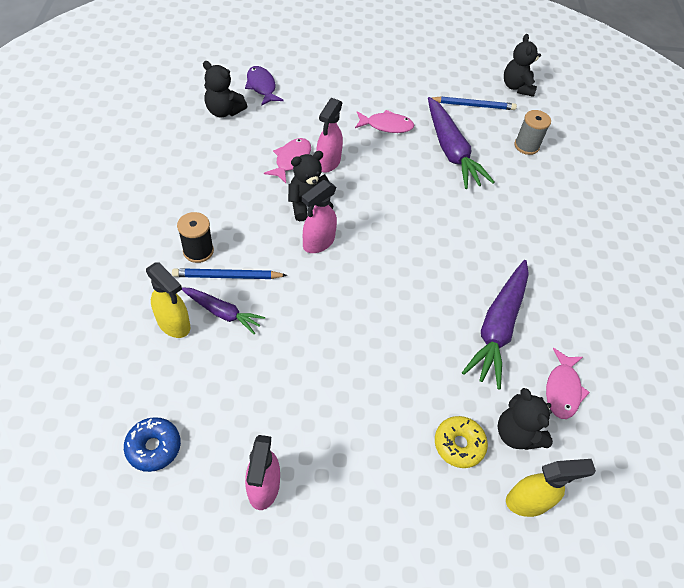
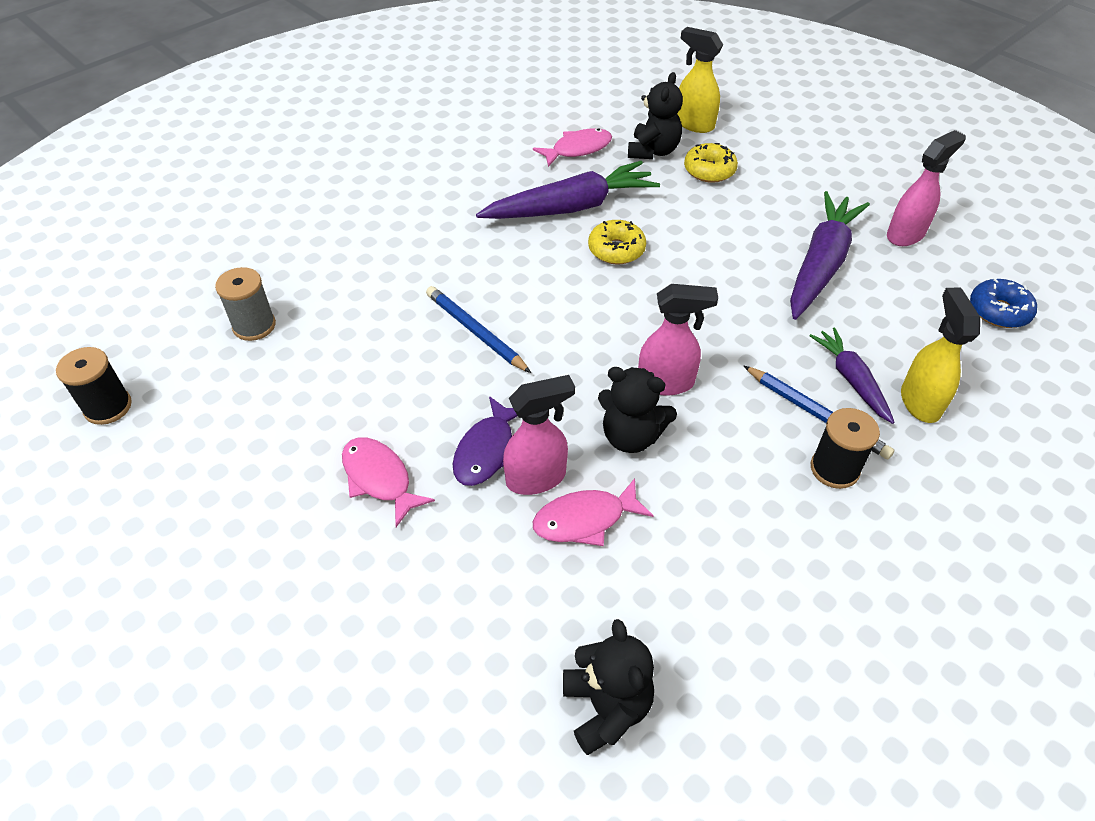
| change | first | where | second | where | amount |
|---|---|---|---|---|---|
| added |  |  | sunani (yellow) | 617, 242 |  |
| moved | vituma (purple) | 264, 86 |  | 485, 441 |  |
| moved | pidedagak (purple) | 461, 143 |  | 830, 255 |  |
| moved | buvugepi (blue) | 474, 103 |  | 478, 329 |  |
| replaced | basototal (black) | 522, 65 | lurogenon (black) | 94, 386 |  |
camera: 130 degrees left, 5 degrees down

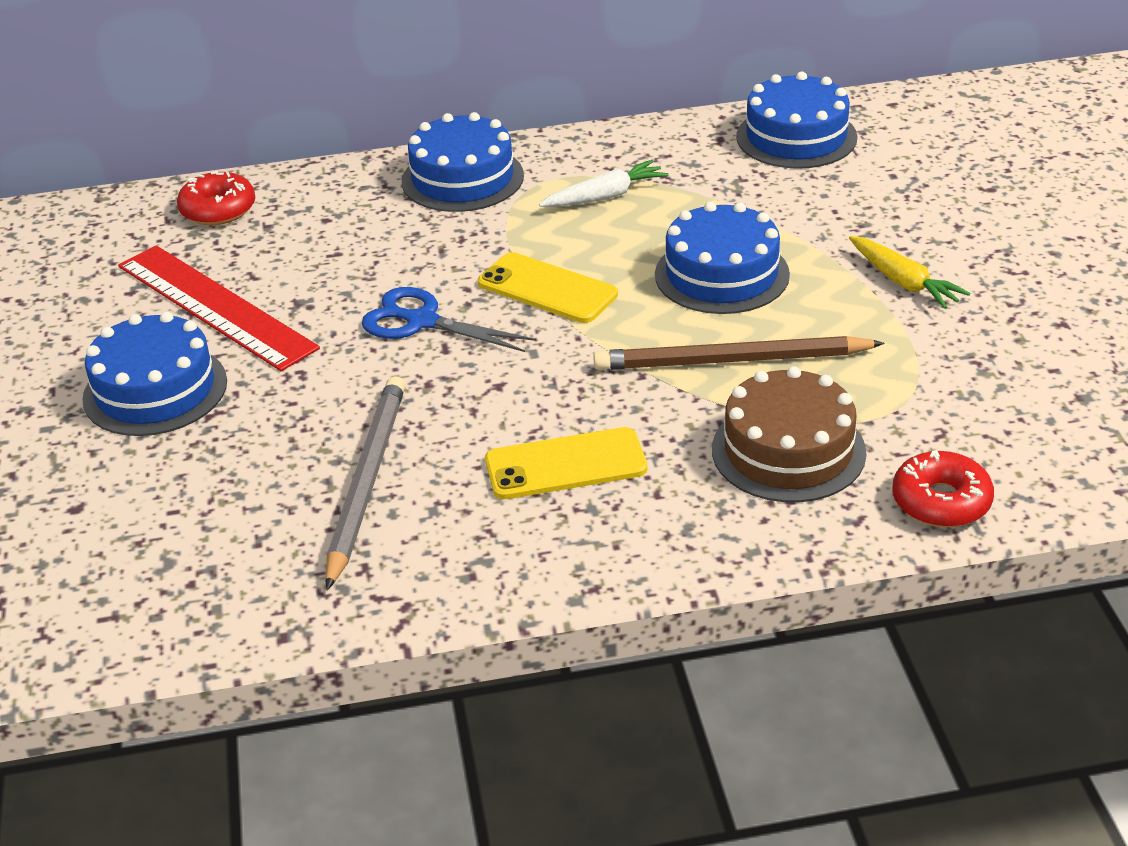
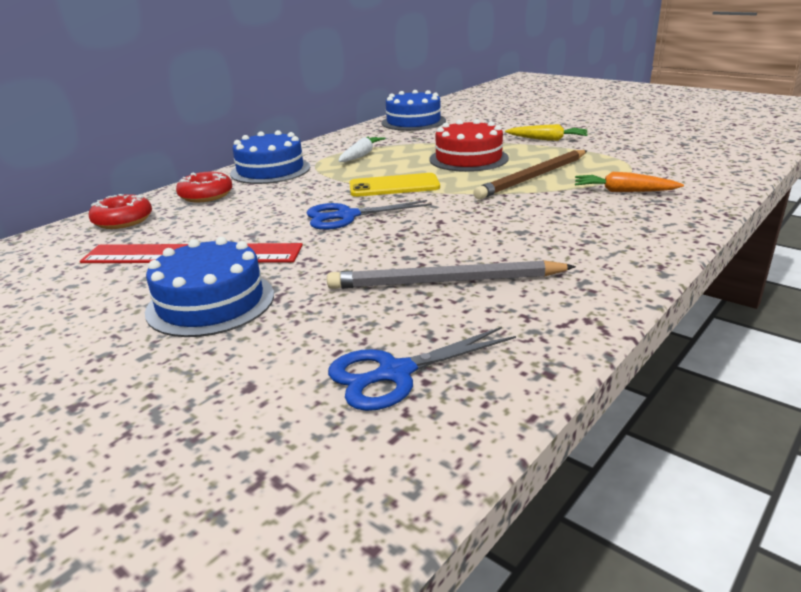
| change | first | where | second | where | amount |
|---|---|---|---|---|---|
| removed | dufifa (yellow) | 566, 463 |  |  |  |
| added |  |  | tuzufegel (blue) | 422, 369 |  |
| moved | sunani (red) | 943, 489 |  | 204, 187 |  |
| replaced | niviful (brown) | 789, 434 | pidedagak (orange) | 629, 182 |  |
| recoloured | niviful (blue) | 722, 258 | niviful (red) | 469, 145 |  |
| turned | buvugepi (grey) | 365, 483 |  | 451, 274 | 60 degrees counterclockwise |
camera: 40 degrees left, 10 degrees down

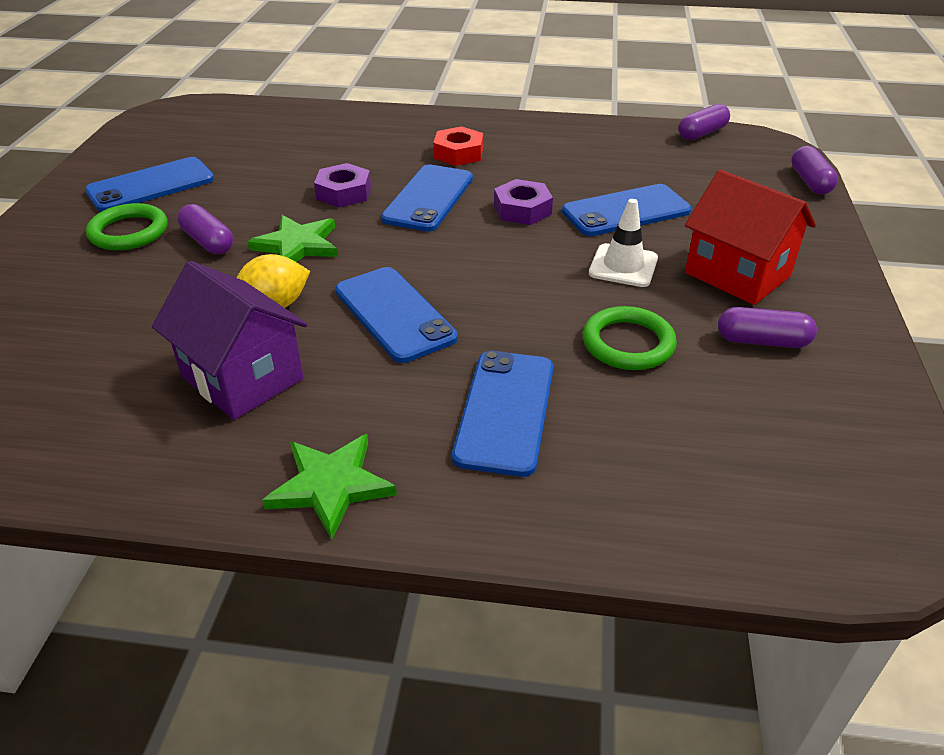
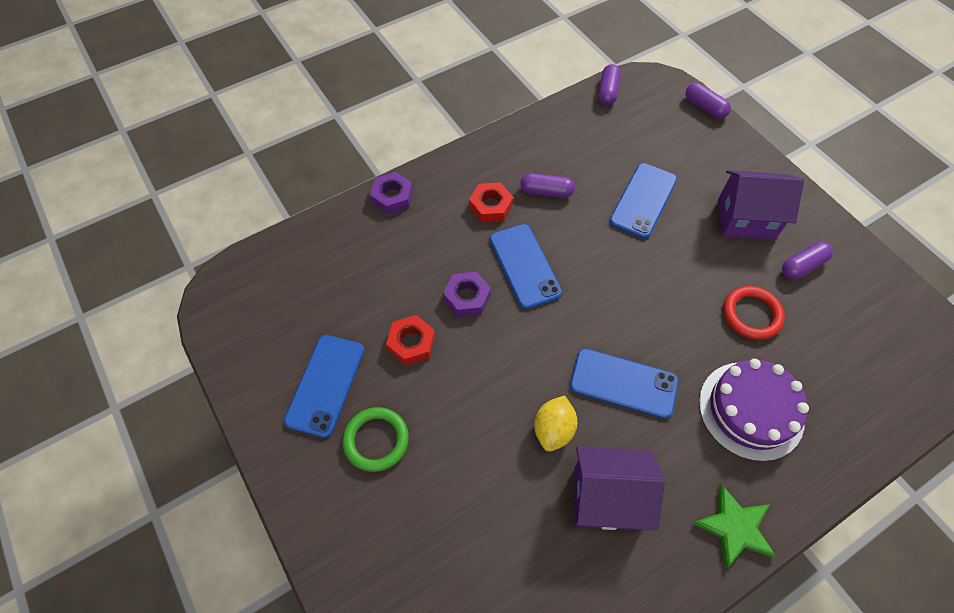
| change | first | where | second | where | amount |
|---|---|---|---|---|---|
| removed | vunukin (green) | 292, 238 |  |  |  |
| removed | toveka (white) | 623, 243 |  |  |  |
| added |  |  | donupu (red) | 410, 340 |  |
| moved | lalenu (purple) | 205, 229 |  | 547, 185 |  |
| moved | donupu (purple) | 523, 202 |  | 391, 193 |  |
| replaced | dufifa (blue) | 503, 414 | niviful (purple) | 754, 410 |  |
| recoloured | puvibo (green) | 630, 338 | puvibo (red) | 754, 313 |  |
| recoloured | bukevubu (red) | 750, 237 | bukevubu (purple) | 761, 205 |  |
camera: 40 degrees left, 20 degrees up

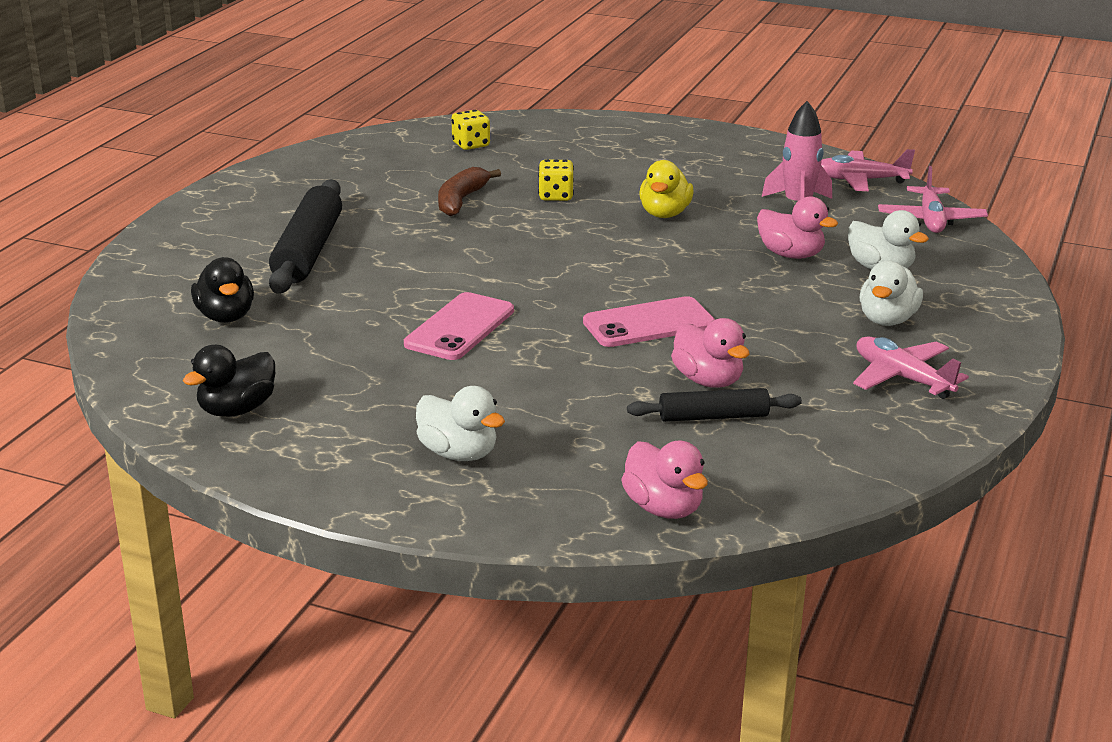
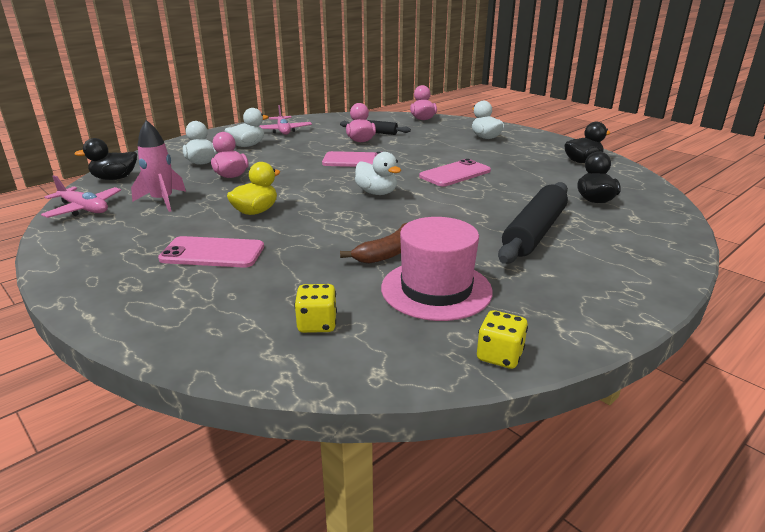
| change | first | where | second | where | amount |
|---|---|---|---|---|---|
| added |  |  | dufifa (pink) | 211, 252 |  |
| added |  |  | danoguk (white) | 378, 173 |  |
| added |  |  | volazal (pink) | 437, 269 |  |
| moved | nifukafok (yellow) | 556, 180 |  | 502, 339 |  |
| replaced | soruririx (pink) | 933, 199 | danoguk (black) | 105, 159 |  |
camera: 155 degrees left, 0 degrees up

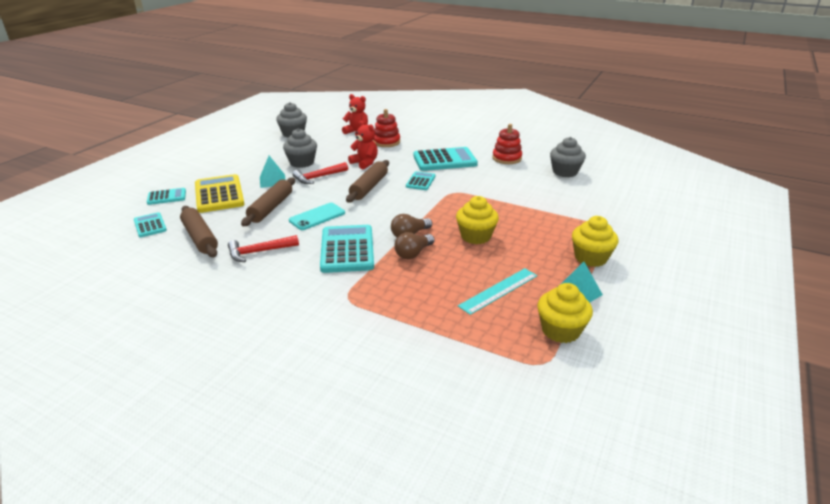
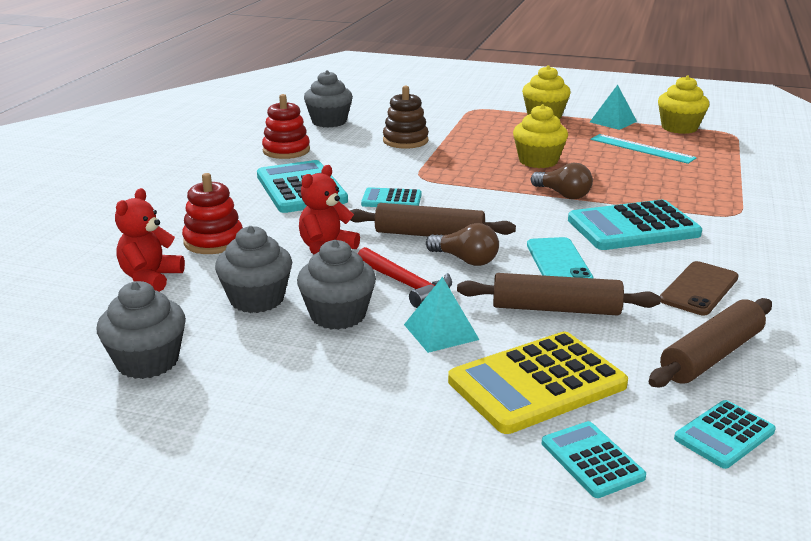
| change | first | where | second | where | amount |
|---|---|---|---|---|---|
| added |  |  | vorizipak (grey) | 253, 269 |  |
| added |  |  | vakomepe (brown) | 406, 117 |  |
| moved | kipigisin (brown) | 414, 245 |  | 462, 244 |  |
| replaced | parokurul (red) | 263, 248 | dufifa (brown) | 699, 288 |  |
| turned | dufifa (turquoise) | 317, 216 |  | 560, 257 | 45 degrees clockwise |
camera: 100 degrees left, 5 degrees down

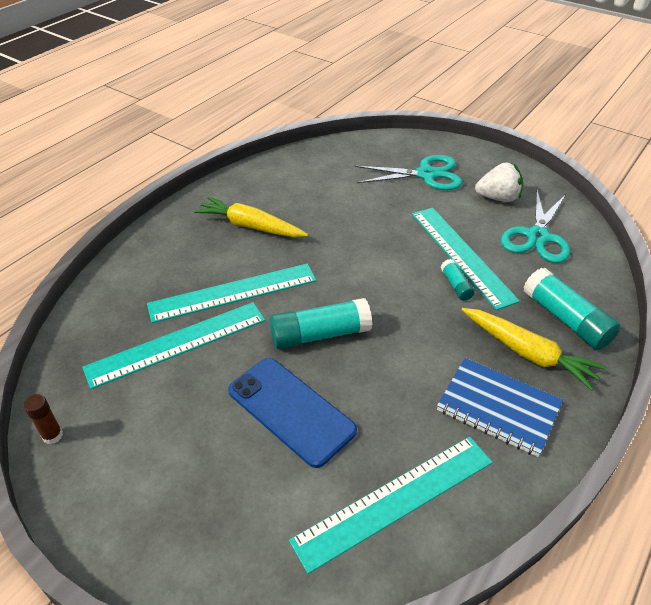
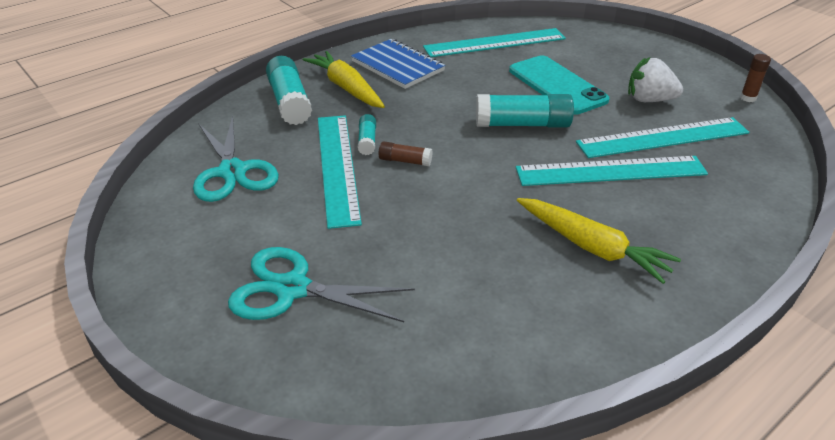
| change | first | where | second | where | amount |
|---|---|---|---|---|---|
| added |  |  | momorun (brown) | 405, 153 |  |
| moved | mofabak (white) | 499, 182 |  | 655, 79 |  |
| recoloured | dufifa (blue) | 292, 413 | dufifa (turquoise) | 559, 85 |  |
| turned | tuzufegel (turquoise) | 535, 226 |  | 236, 158 | 120 degrees clockwise |
camera: 165 degrees left, 5 degrees down

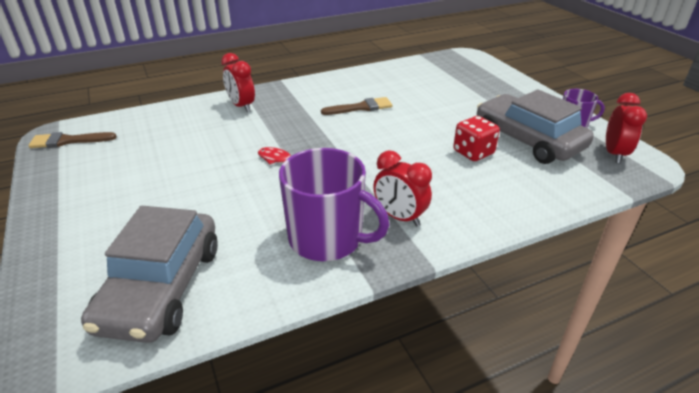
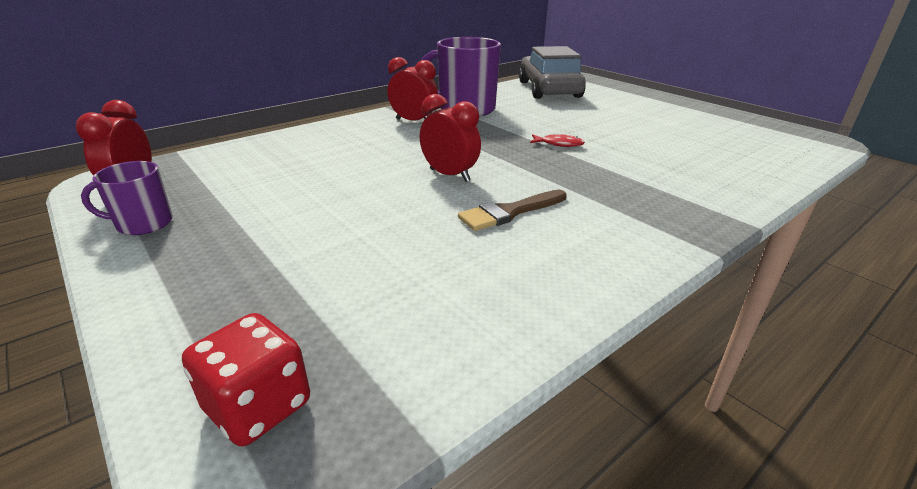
| change | first | where | second | where | amount |
|---|---|---|---|---|---|
| removed | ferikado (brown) | 72, 140 |  |  |  |
| removed | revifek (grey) | 535, 127 |  |  |  |
| moved | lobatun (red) | 238, 82 |  | 450, 138 |  |
| moved | nifukafok (red) | 476, 138 |  | 246, 379 |  |
camera: 165 degrees right, 5 degrees down

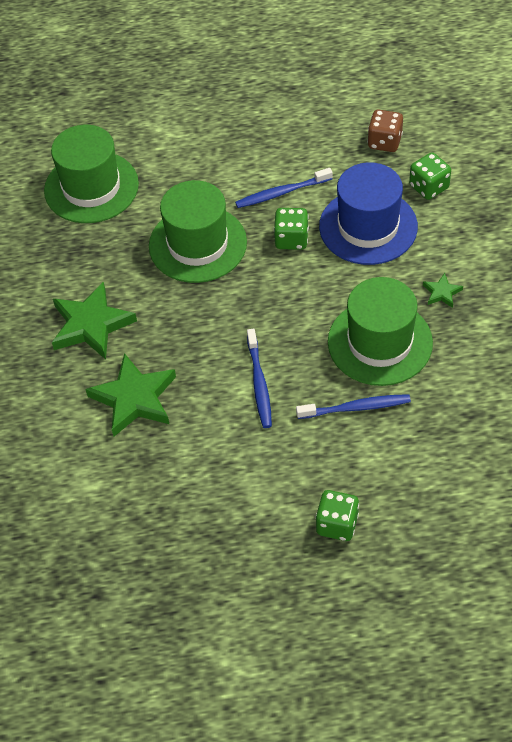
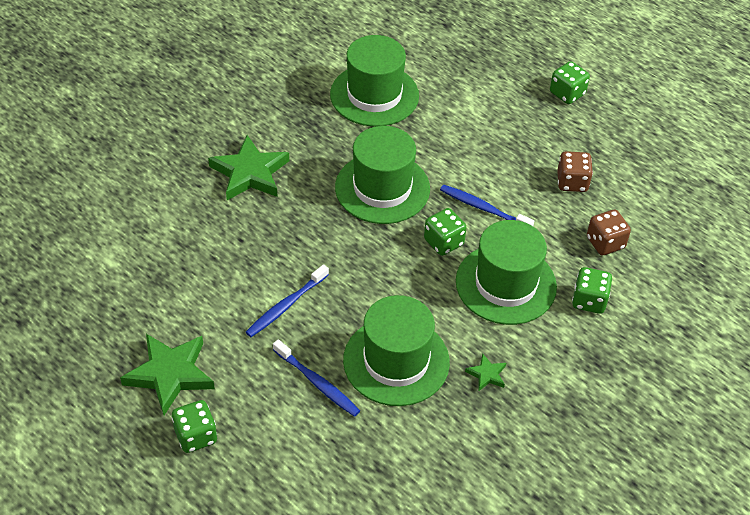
| change | first | where | second | where | amount |
|---|---|---|---|---|---|
| added |  |  | nifukafok (green) | 570, 82 |  |
| added |  |  | nifukafok (brown) | 575, 171 |  |
| moved | vunukin (green) | 130, 395 |  | 167, 374 |  |
| recoloured | volazal (blue) | 368, 213 | volazal (green) | 506, 272 |  |
camera: 45 degrees right, 5 degrees down

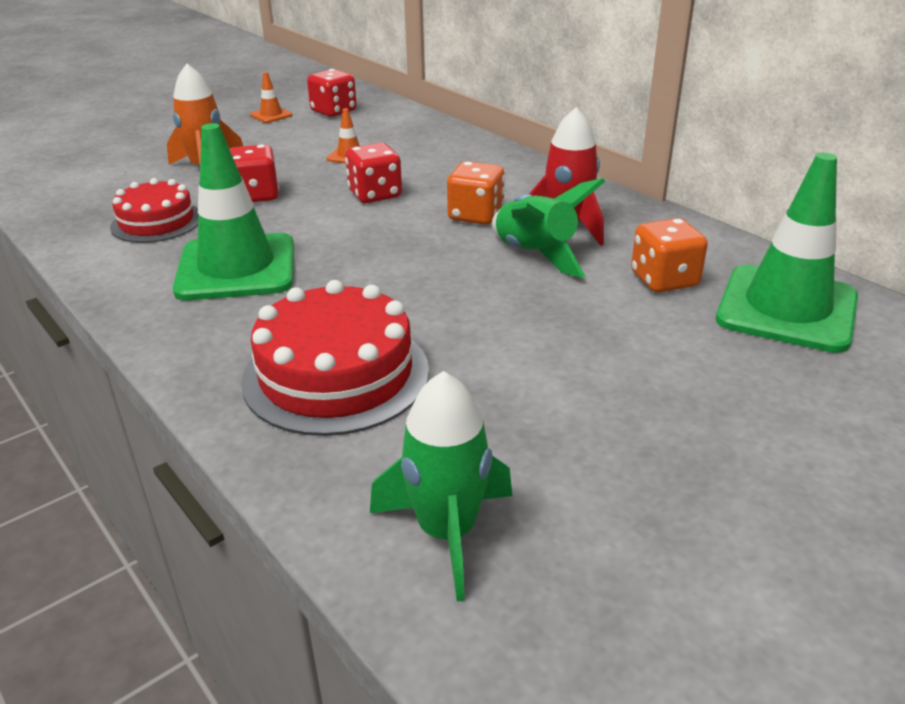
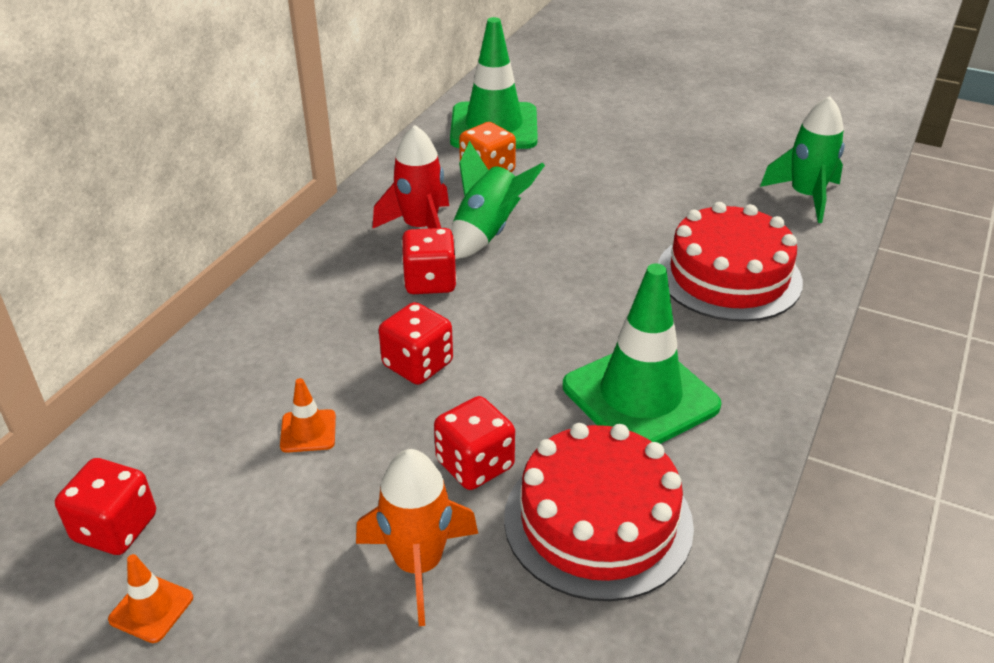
| change | first | where | second | where | amount |
|---|---|---|---|---|---|
| recoloured | nifukafok (orange) | 476, 193 | nifukafok (red) | 429, 261 |  |
| resized | niviful (red) | 154, 210 |  | 599, 512 | x1.56 |
camera: 115 degrees left, 5 degrees up

